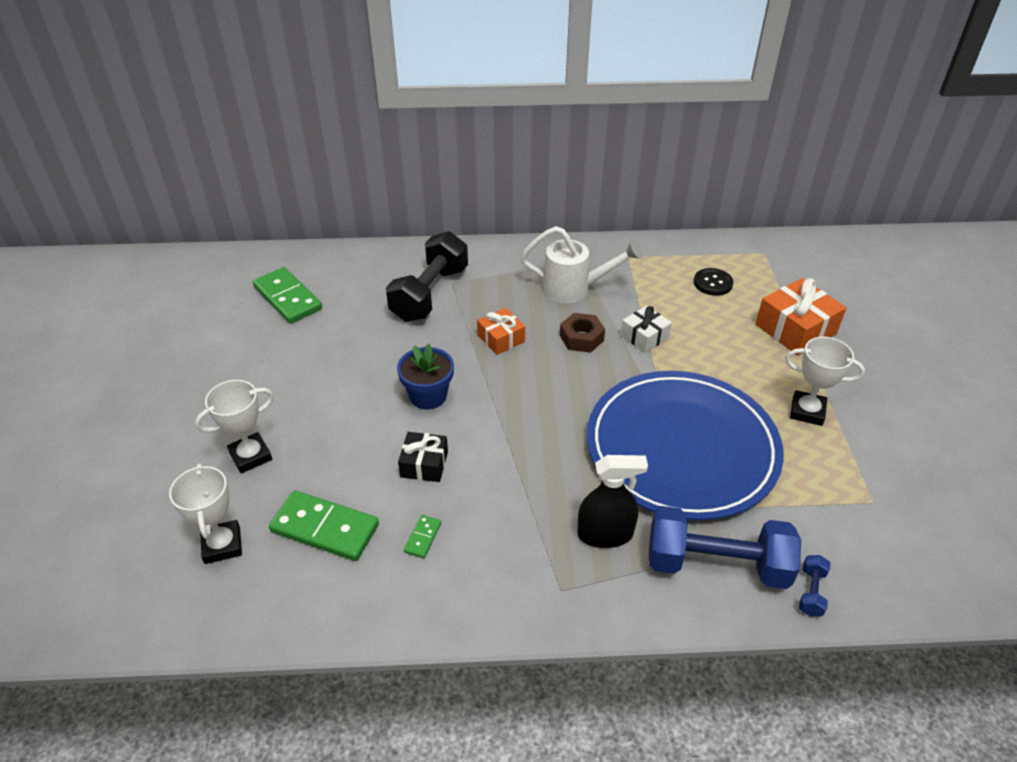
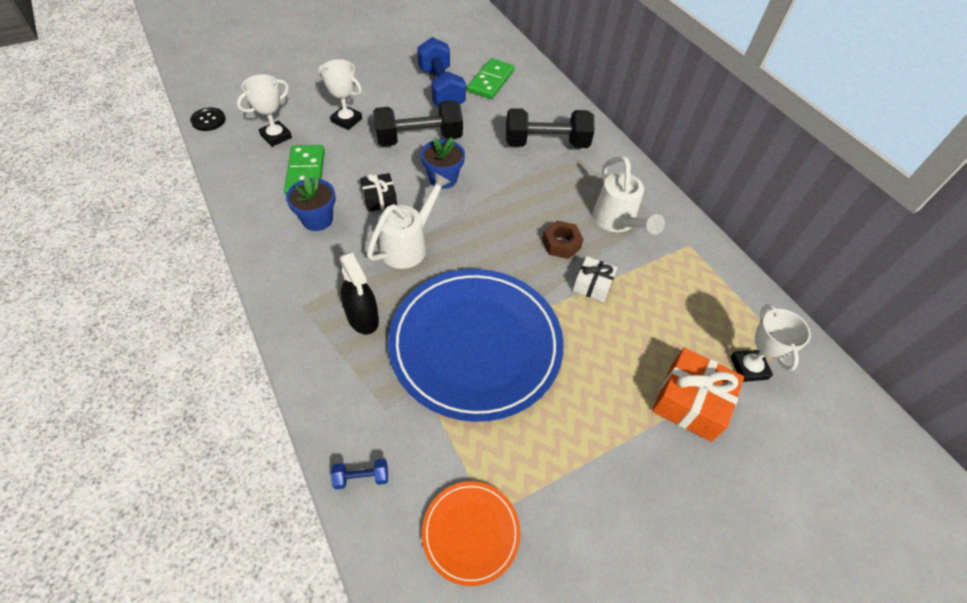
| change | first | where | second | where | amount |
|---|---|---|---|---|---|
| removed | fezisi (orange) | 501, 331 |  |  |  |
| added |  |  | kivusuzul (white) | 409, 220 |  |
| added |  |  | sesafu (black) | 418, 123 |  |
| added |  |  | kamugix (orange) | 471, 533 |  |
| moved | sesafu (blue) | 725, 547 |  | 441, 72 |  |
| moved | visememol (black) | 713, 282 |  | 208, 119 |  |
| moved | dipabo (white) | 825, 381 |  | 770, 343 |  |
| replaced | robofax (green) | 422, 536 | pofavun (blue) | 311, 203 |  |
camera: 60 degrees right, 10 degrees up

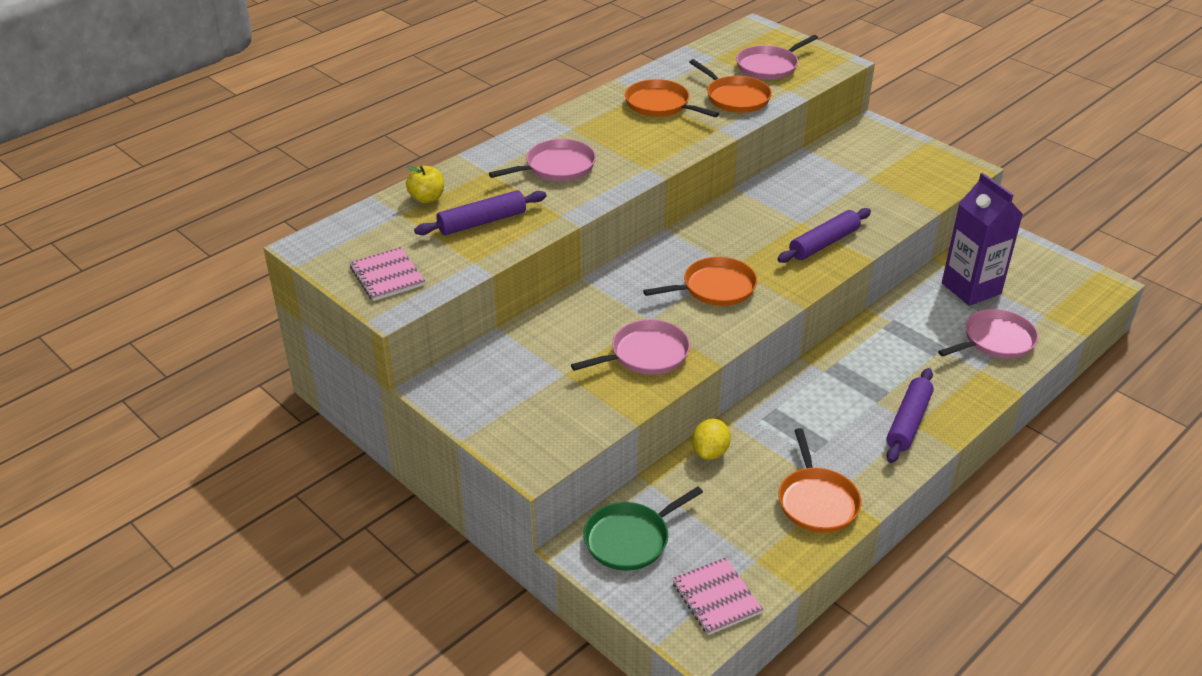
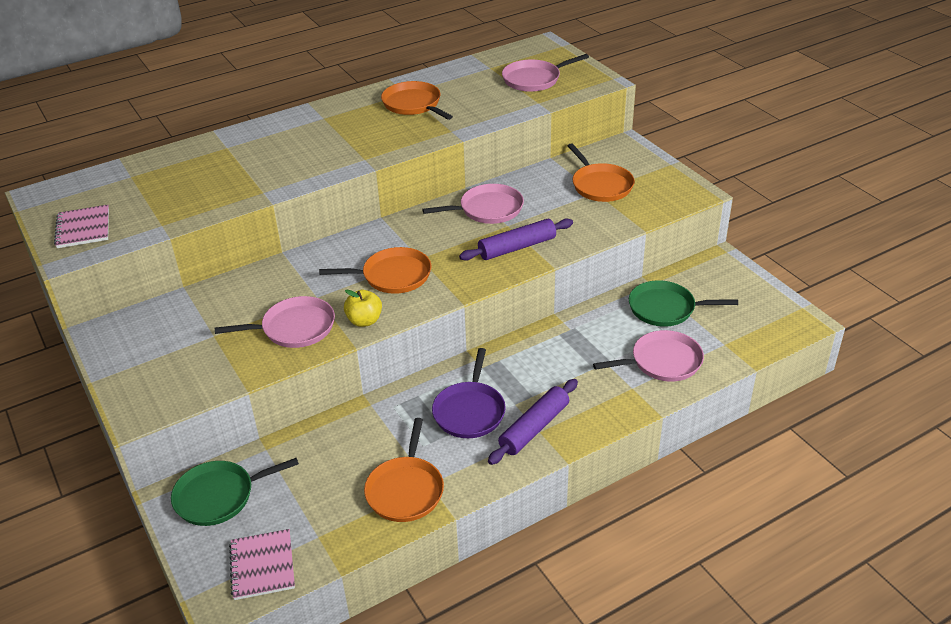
| change | first | where | second | where | amount |
|---|---|---|---|---|---|
| removed | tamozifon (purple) | 480, 212 |  |  |  |
| removed | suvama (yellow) | 711, 439 |  |  |  |
| added |  |  | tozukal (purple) | 469, 393 |  |
| moved | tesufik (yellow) | 425, 184 |  | 363, 308 |  |
| moved | tozukal (pink) | 542, 160 |  | 473, 204 |  |
| moved | tozukal (orange) | 730, 86 |  | 601, 172 |  |
| replaced | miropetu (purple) | 982, 239 | tozukal (green) | 683, 303 |  |
camera: 15 degrees right, 0 degrees up

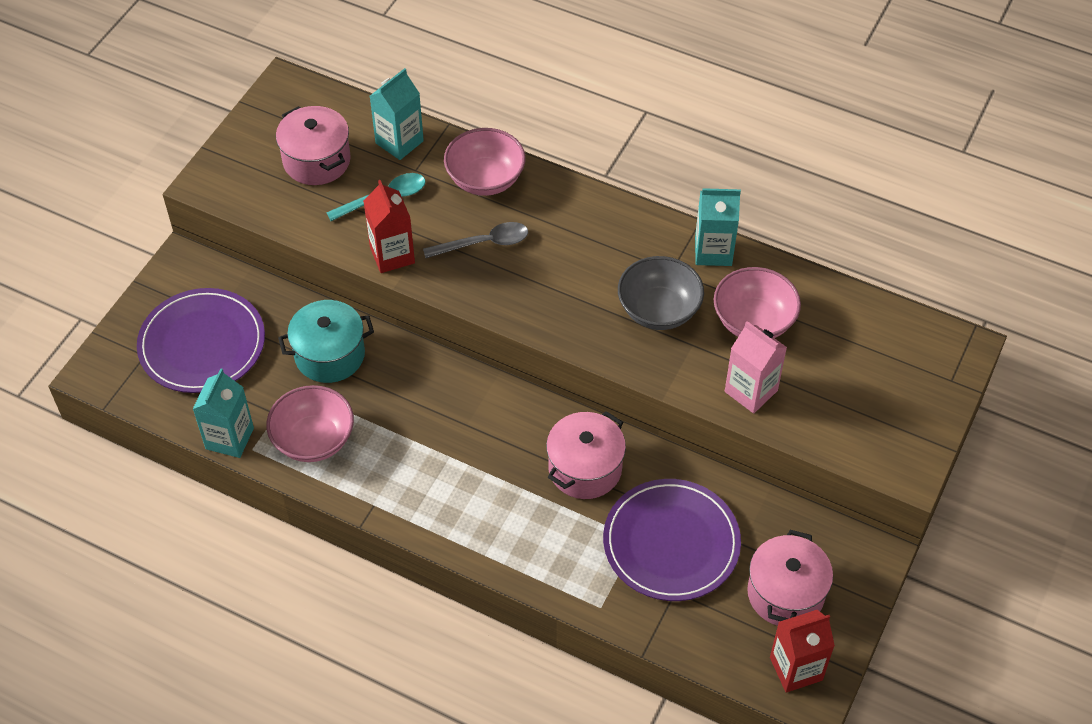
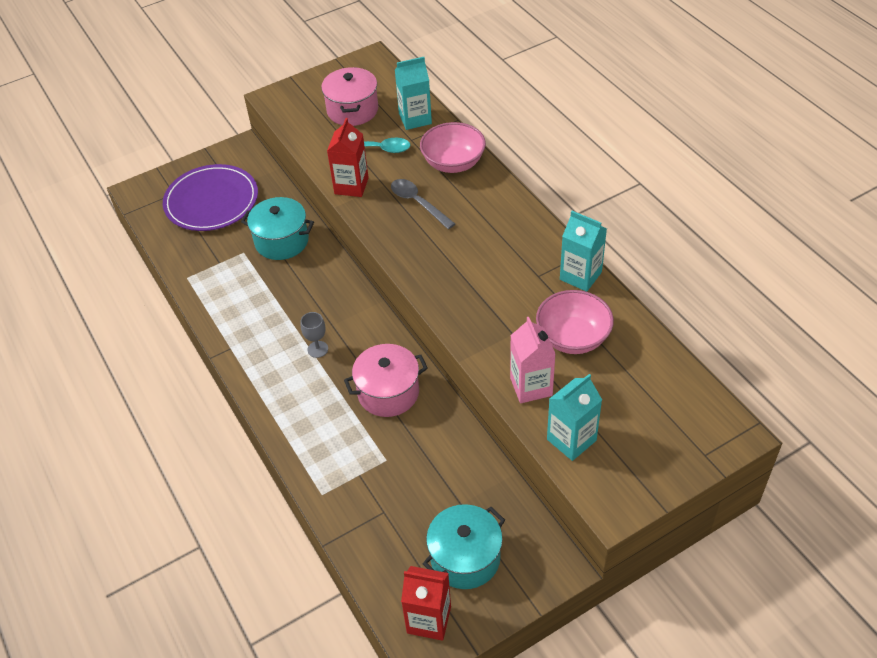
| change | first | where | second | where | amount |
|---|---|---|---|---|---|
| removed | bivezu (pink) | 310, 423 |  |  |  |
| removed | kamugix (purple) | 672, 540 |  |  |  |
| removed | bivezu (grey) | 661, 293 |  |  |  |
| added |  |  | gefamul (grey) | 314, 335 |  |
| moved | miropetu (turquoise) | 223, 413 |  | 574, 417 |  |
| recoloured | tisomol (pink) | 790, 578 | tisomol (turquoise) | 464, 546 |  |
| turned | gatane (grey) | 475, 240 |  | 423, 204 | 150 degrees counterclockwise |
camera: 35 degrees right, 5 degrees down

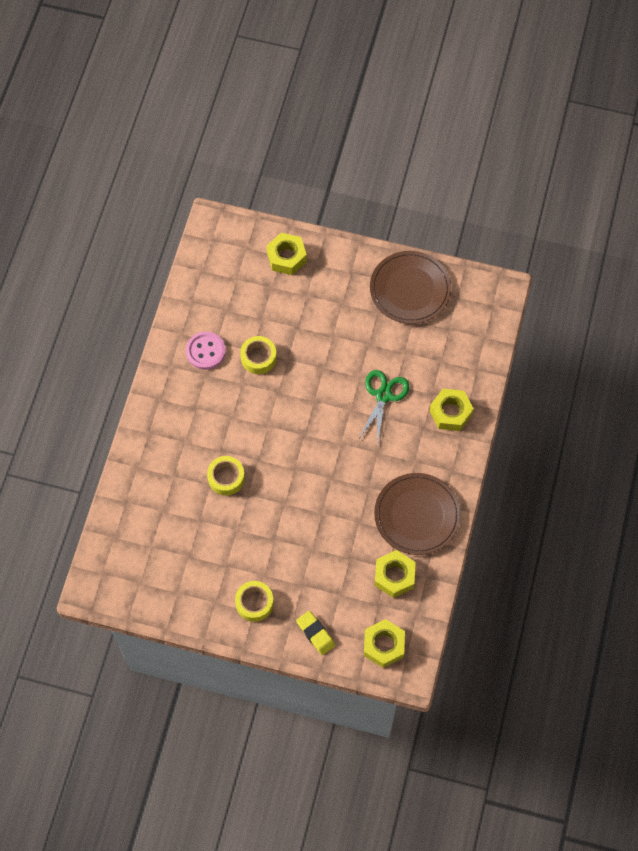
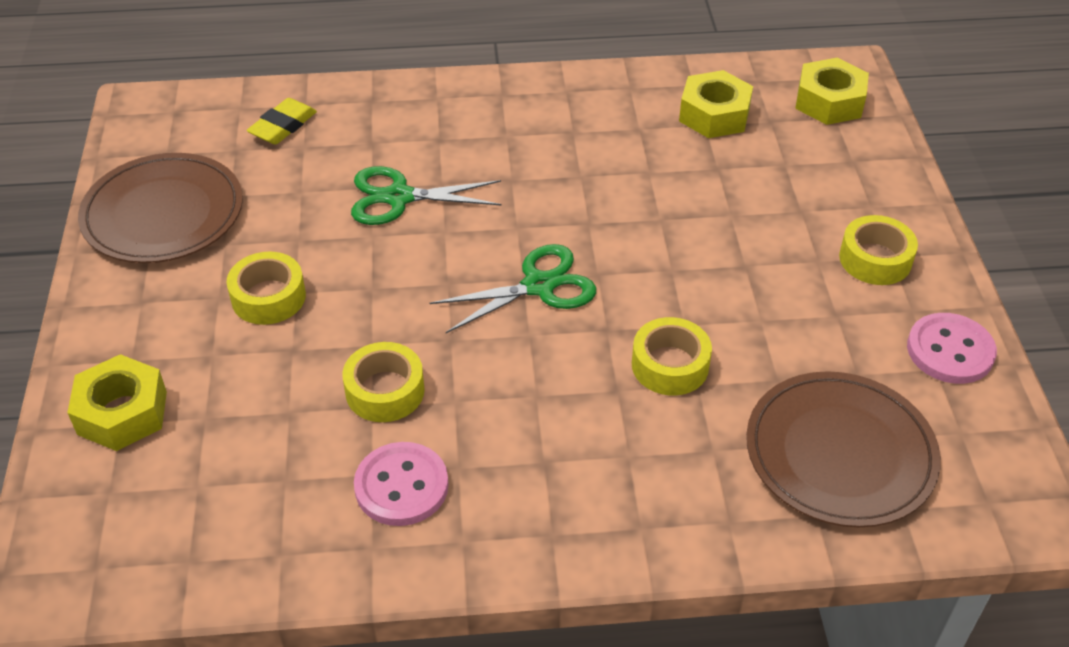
| change | first | where | second | where | amount |
|---|---|---|---|---|---|
| removed | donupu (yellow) | 452, 410 |  |  |  |
| added |  |  | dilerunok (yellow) | 266, 288 |  |
| added |  |  | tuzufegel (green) | 513, 288 |  |
| added |  |  | visememol (pink) | 952, 348 |  |
| moved | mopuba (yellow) | 315, 633 |  | 282, 121 |  |
| moved | kamugix (brown) | 417, 514 |  | 843, 449 |  |
camera: 110 degrees left, 20 degrees down

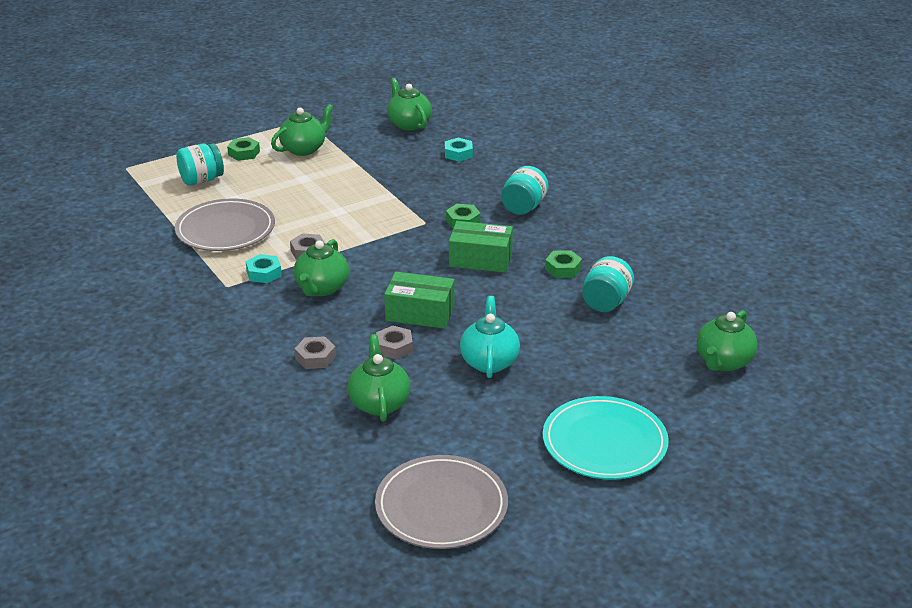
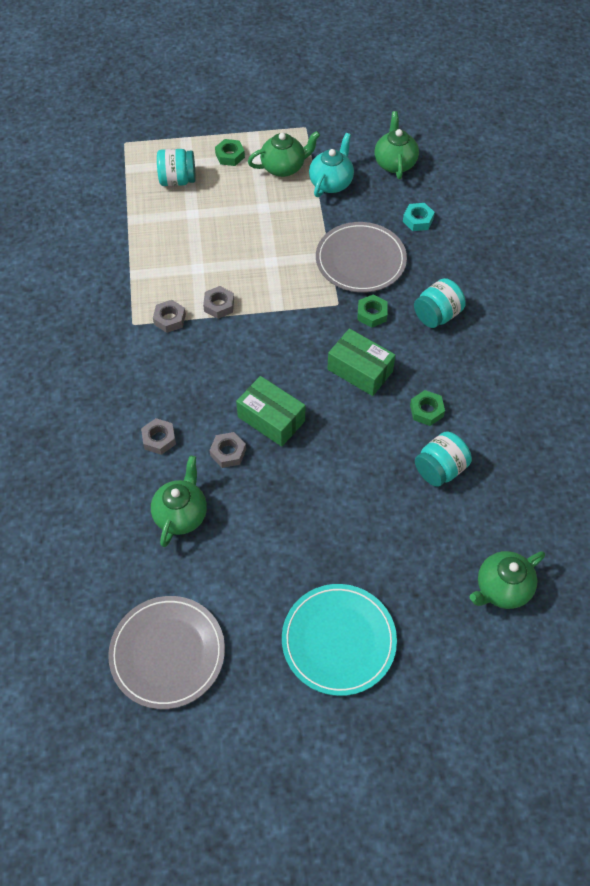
| change | first | where | second | where | amount |
|---|---|---|---|---|---|
| removed | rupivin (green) | 321, 267 |  |  |  |
| moved | kamugix (grey) | 225, 224 |  | 361, 257 |  |
| moved | rupivin (turquoise) | 490, 337 |  | 331, 165 |  |
| recoloured | donupu (turquoise) | 264, 268 | donupu (grey) | 169, 316 |  |
camera: 25 degrees right, 25 degrees up

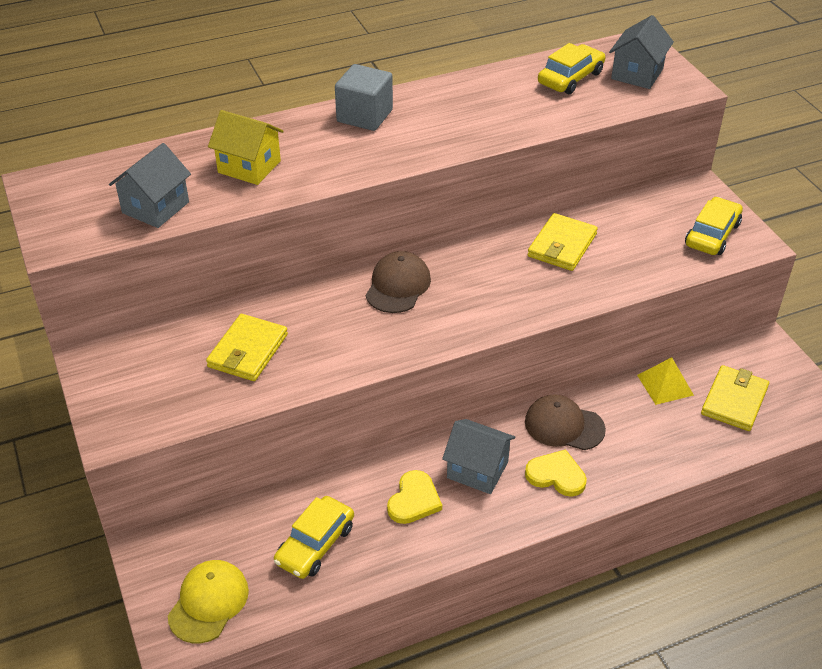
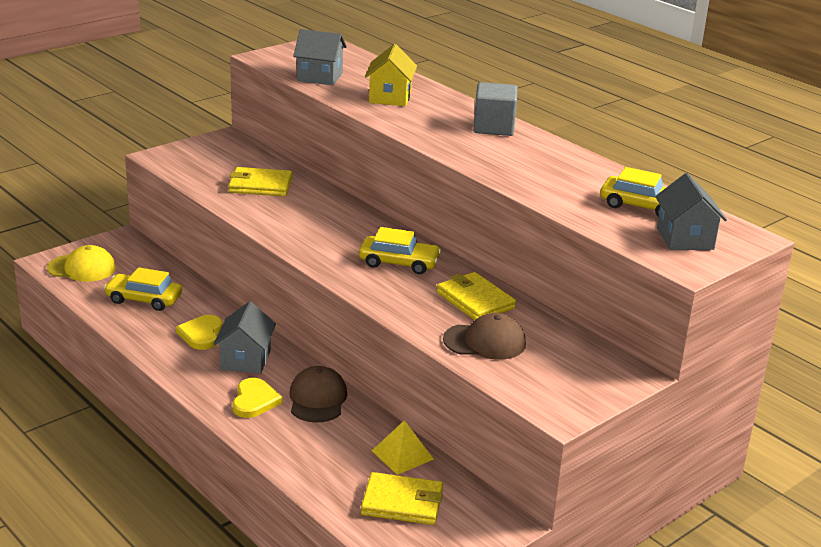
| change | first | where | second | where | amount |
|---|---|---|---|---|---|
| moved | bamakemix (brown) | 398, 282 |  | 484, 336 |  |
| moved | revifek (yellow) | 714, 226 |  | 400, 250 |  |
| turned | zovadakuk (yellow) | 414, 497 |  | 199, 332 | 90 degrees clockwise |
| turned | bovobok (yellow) | 563, 242 |  | 476, 296 | 45 degrees clockwise |
| turned | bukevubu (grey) | 641, 52 |  | 691, 211 | 75 degrees clockwise |
camera: 70 degrees right, 15 degrees down

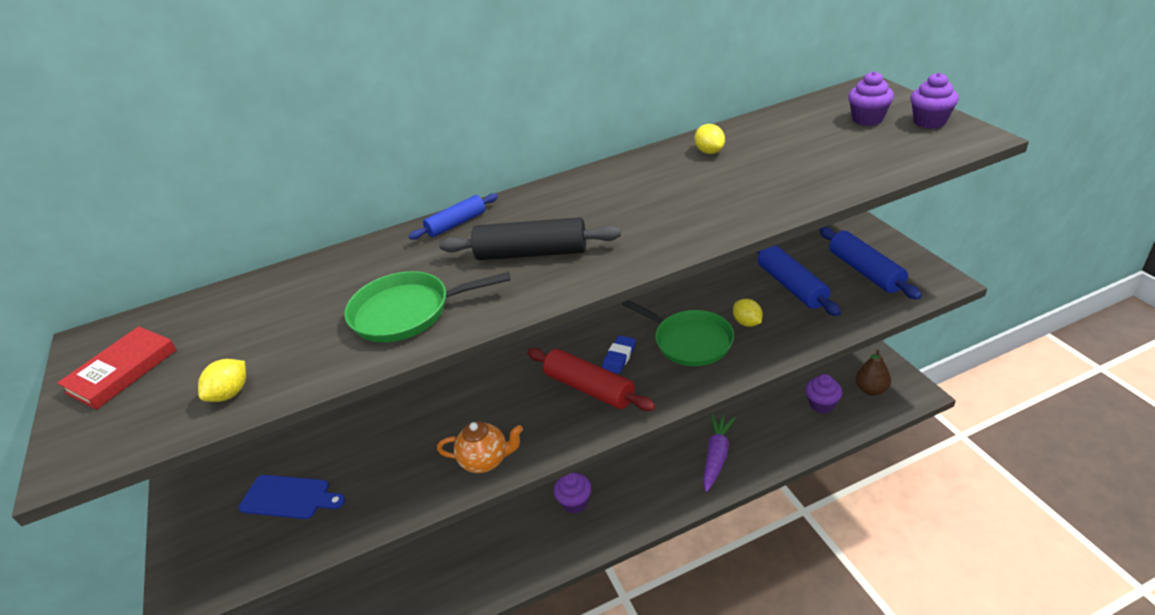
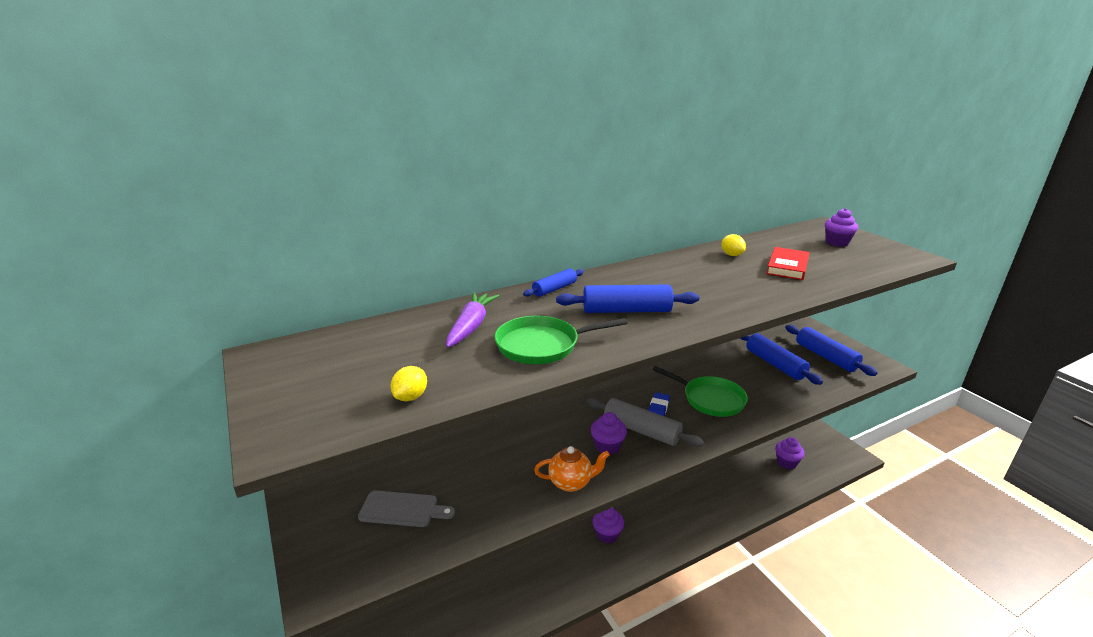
| change | first | where | second | where | amount |
|---|---|---|---|---|---|
| removed | suvama (yellow) | 748, 313 |  |  |  |
| removed | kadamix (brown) | 873, 373 |  |  |  |
| moved | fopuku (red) | 117, 368 |  | 787, 263 |  |
| moved | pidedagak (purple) | 719, 453 |  | 472, 320 |  |
| moved | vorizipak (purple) | 934, 100 |  | 609, 433 |  |
| recoloured | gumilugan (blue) | 292, 497 | gumilugan (grey) | 406, 509 |  |
| recoloured | tamozifon (black) | 530, 238 | tamozifon (blue) | 627, 299 |  |
| recoloured | tamozifon (red) | 591, 379 | tamozifon (grey) | 645, 422 |  |
camera: 10 degrees left, 10 degrees down

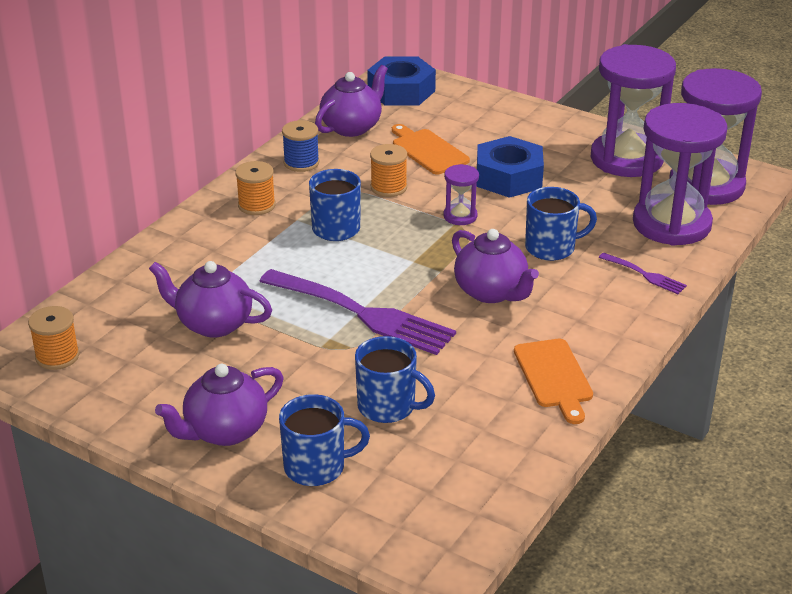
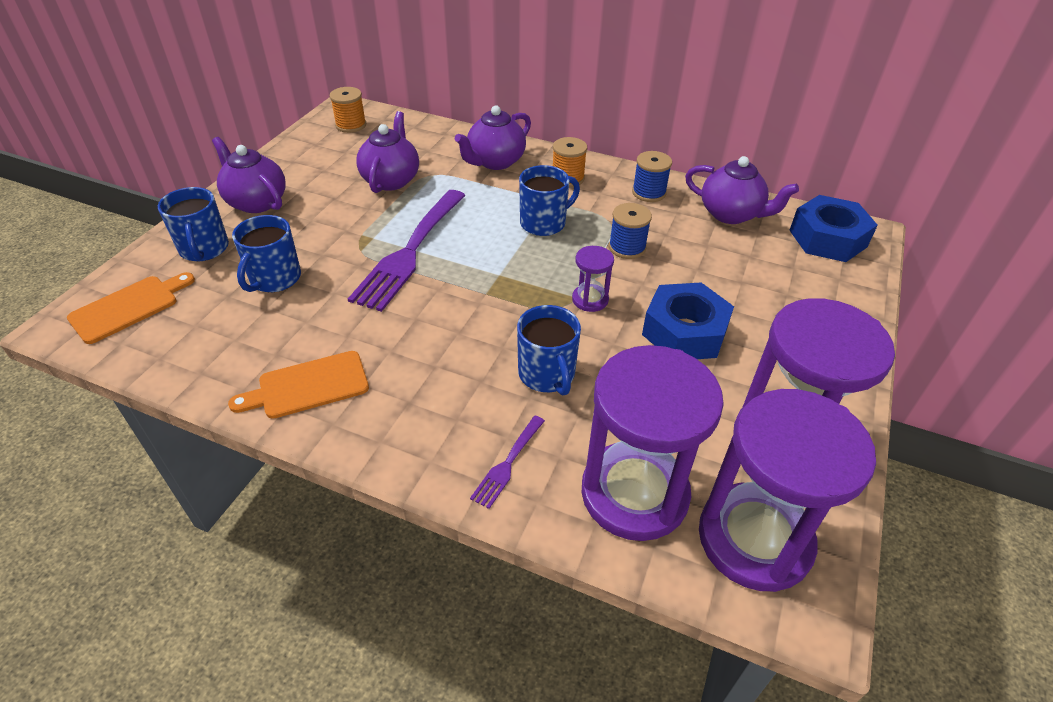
| change | first | where | second | where | amount |
|---|---|---|---|---|---|
| moved | gumilugan (orange) | 431, 149 |  | 131, 308 |  |
| moved | rupivin (purple) | 495, 266 |  | 493, 137 |  |
| recoloured | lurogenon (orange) | 388, 170 | lurogenon (blue) | 630, 231 |  |
camera: 80 degrees right, 10 degrees up

